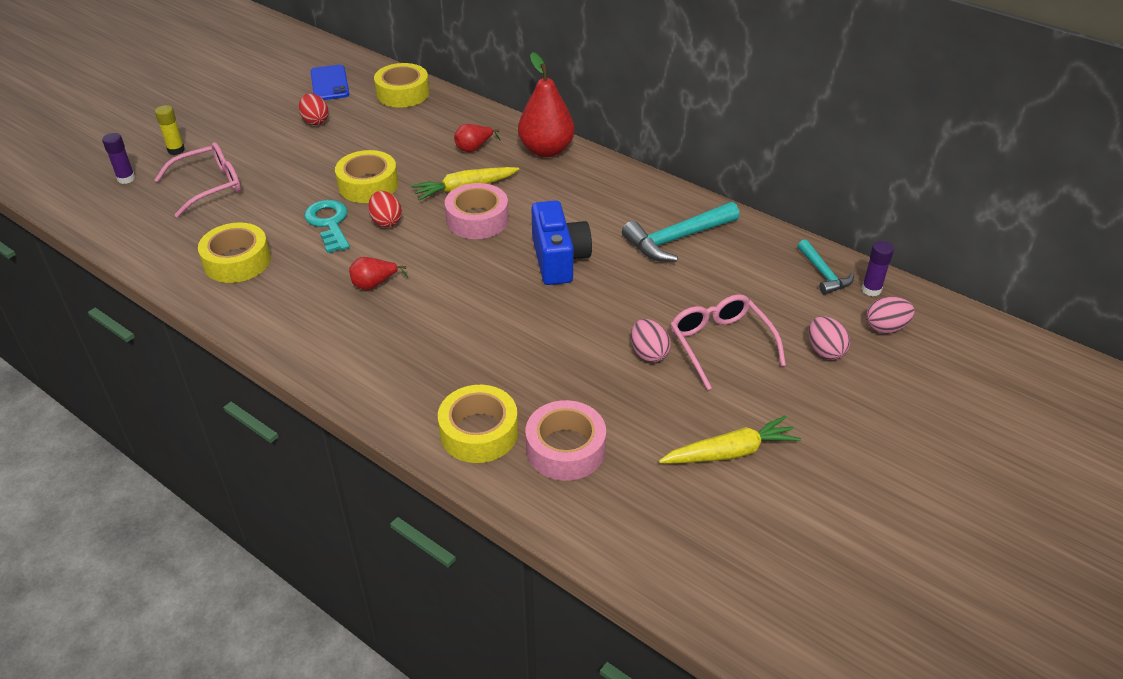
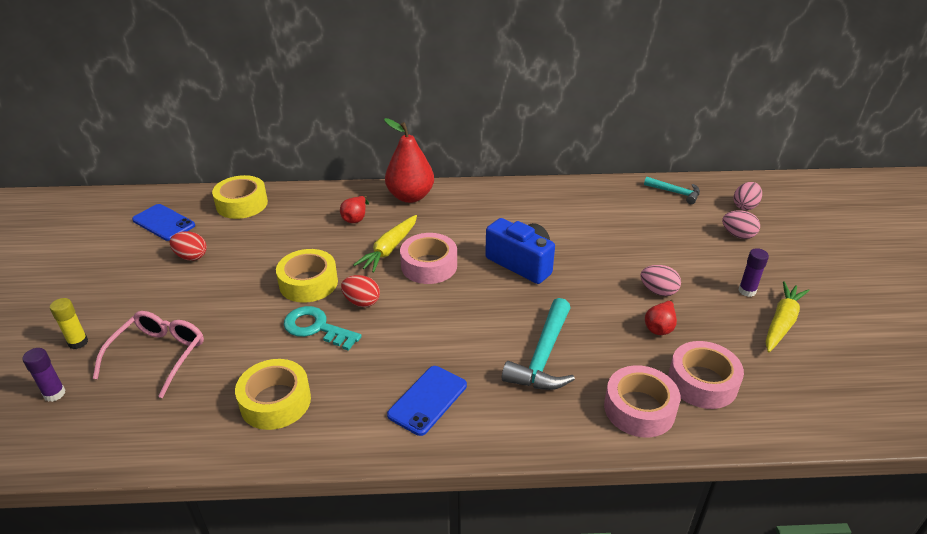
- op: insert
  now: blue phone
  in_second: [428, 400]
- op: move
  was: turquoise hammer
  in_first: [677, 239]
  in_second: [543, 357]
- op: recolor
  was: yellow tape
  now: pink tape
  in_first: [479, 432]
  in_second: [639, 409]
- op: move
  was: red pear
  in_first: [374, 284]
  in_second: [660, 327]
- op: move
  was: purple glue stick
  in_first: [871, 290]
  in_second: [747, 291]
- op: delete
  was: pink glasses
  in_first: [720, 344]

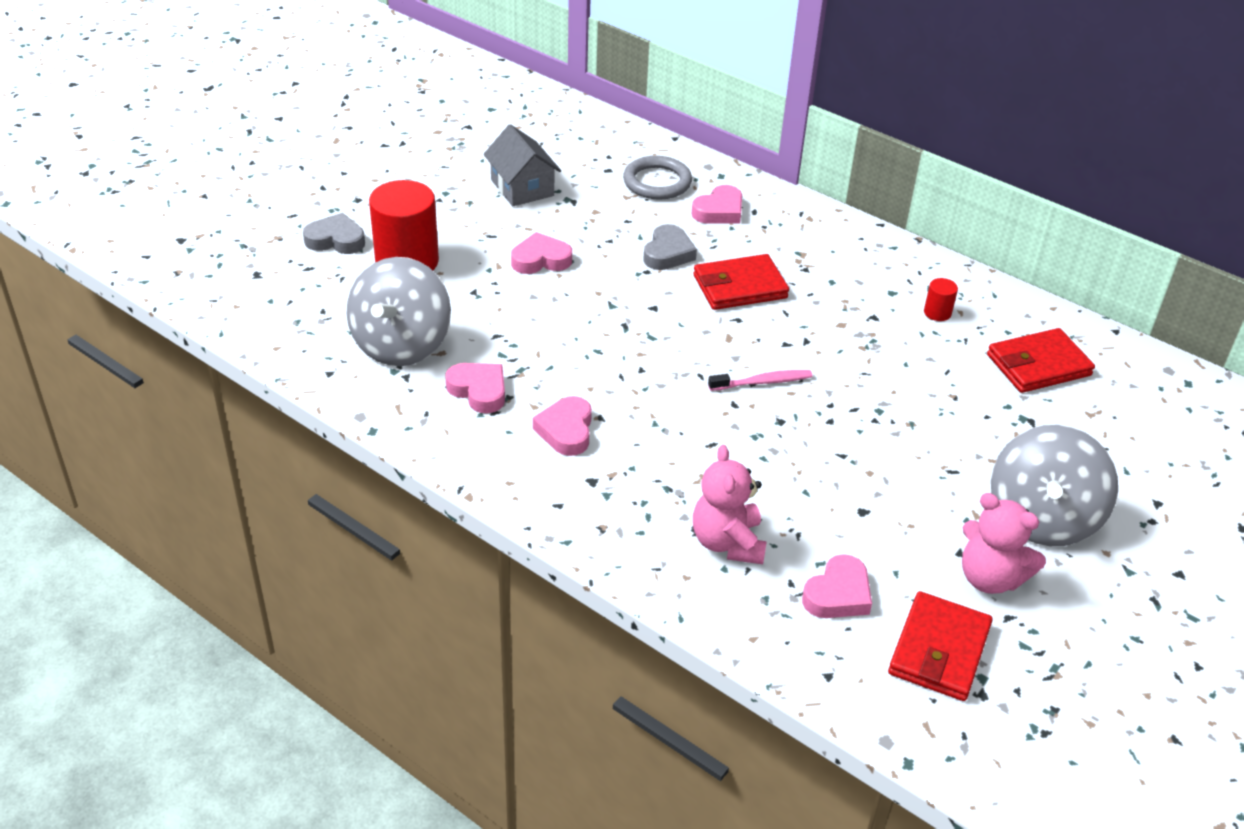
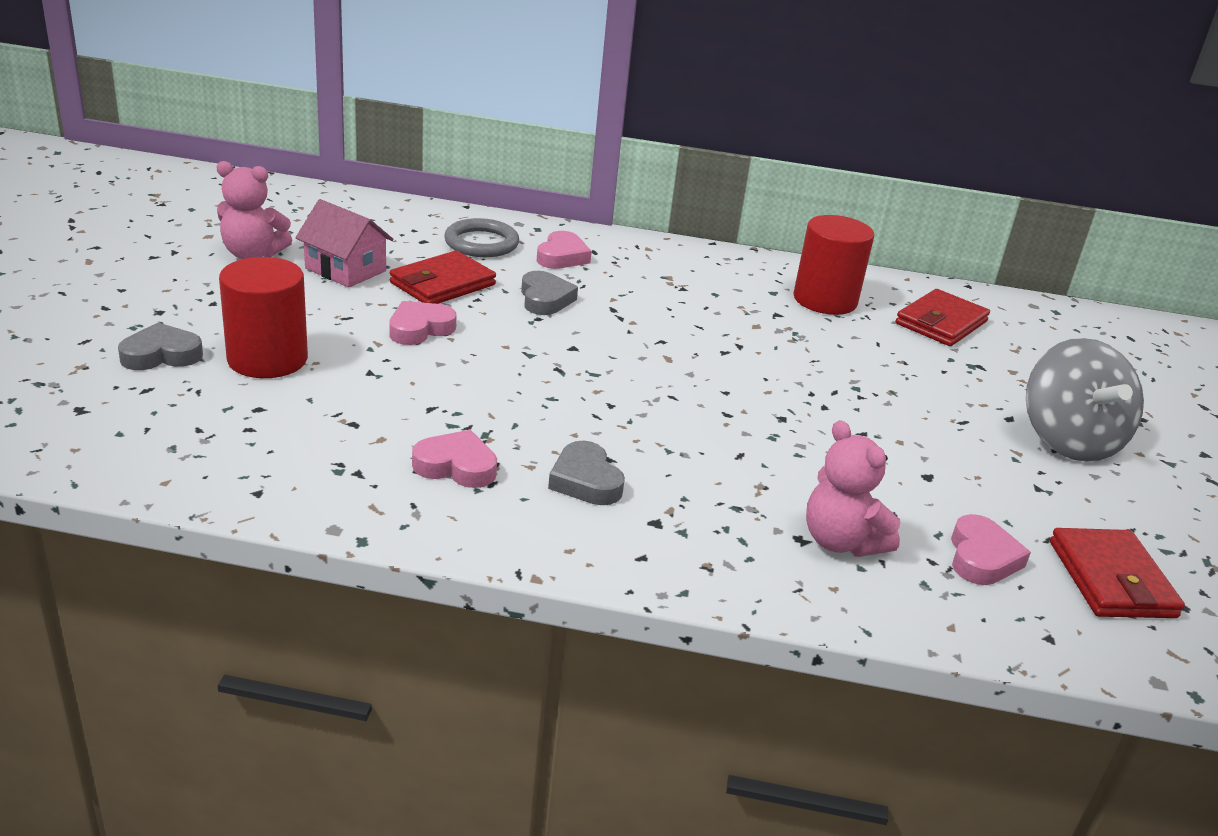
- op: move
  was: pink teddy bear
  in_first: [990, 578]
  in_second: [252, 254]
- op: recolor
  was: grey house
  now: pink house
  in_first: [522, 188]
  in_second: [345, 270]
- op: move
  was: red wallet
  in_first: [740, 287]
  in_second: [443, 284]
- op: recolor
  was: pink heart
  now: grey heart
  in_first: [566, 430]
  in_second: [585, 481]
- op: resize
  was: red cylinder
  in_first: [937, 313]
  in_second: [825, 300]
  ratio: 2.33
- op: delete
  was: grey spinning top
  in_first: [402, 345]
- op: delete
  was: pink toothbrush
  in_first: [763, 382]

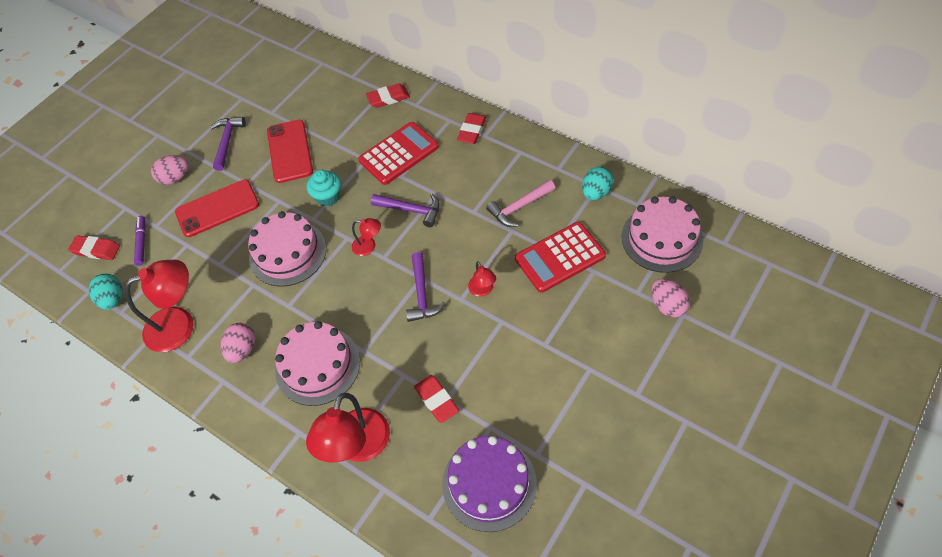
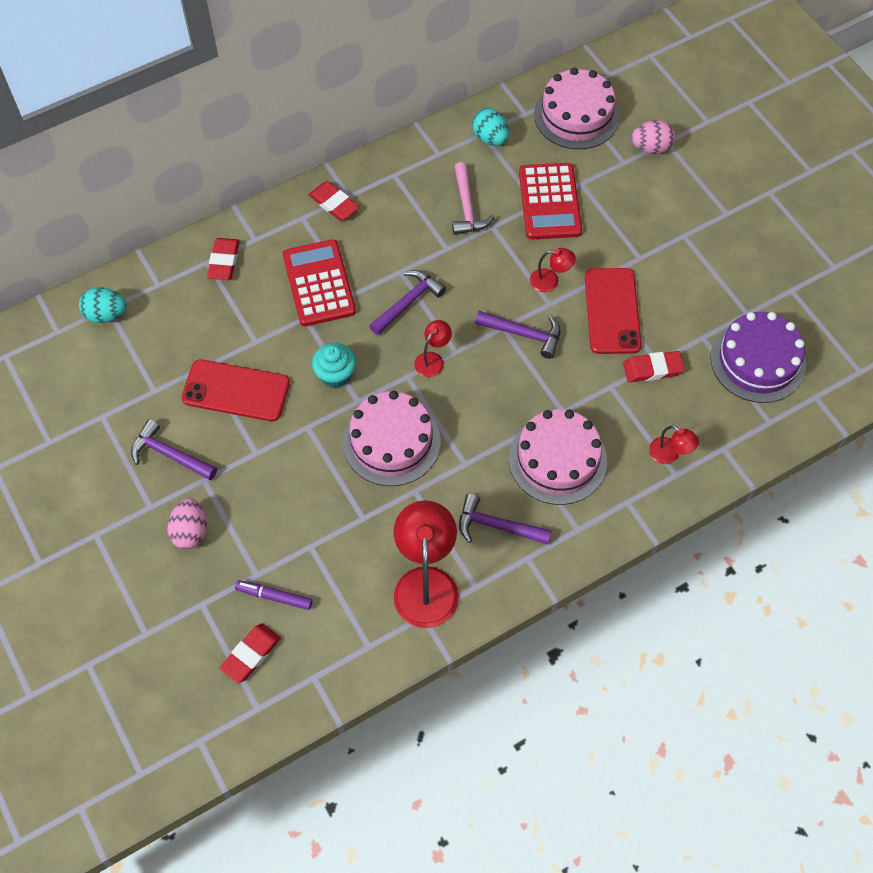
- op: move
  was: turquoise egg
  in_first: [113, 299]
  in_second: [106, 314]
- op: replace
  was: pink egg
  now: purple hammer
  in_first: [242, 349]
  in_second: [497, 526]
- op: move
  was: red phone
  in_first: [217, 208]
  in_second: [612, 311]
- op: resize
  was: red lamp
  in_first: [357, 447]
  in_second: [669, 455]
  ratio: 0.49

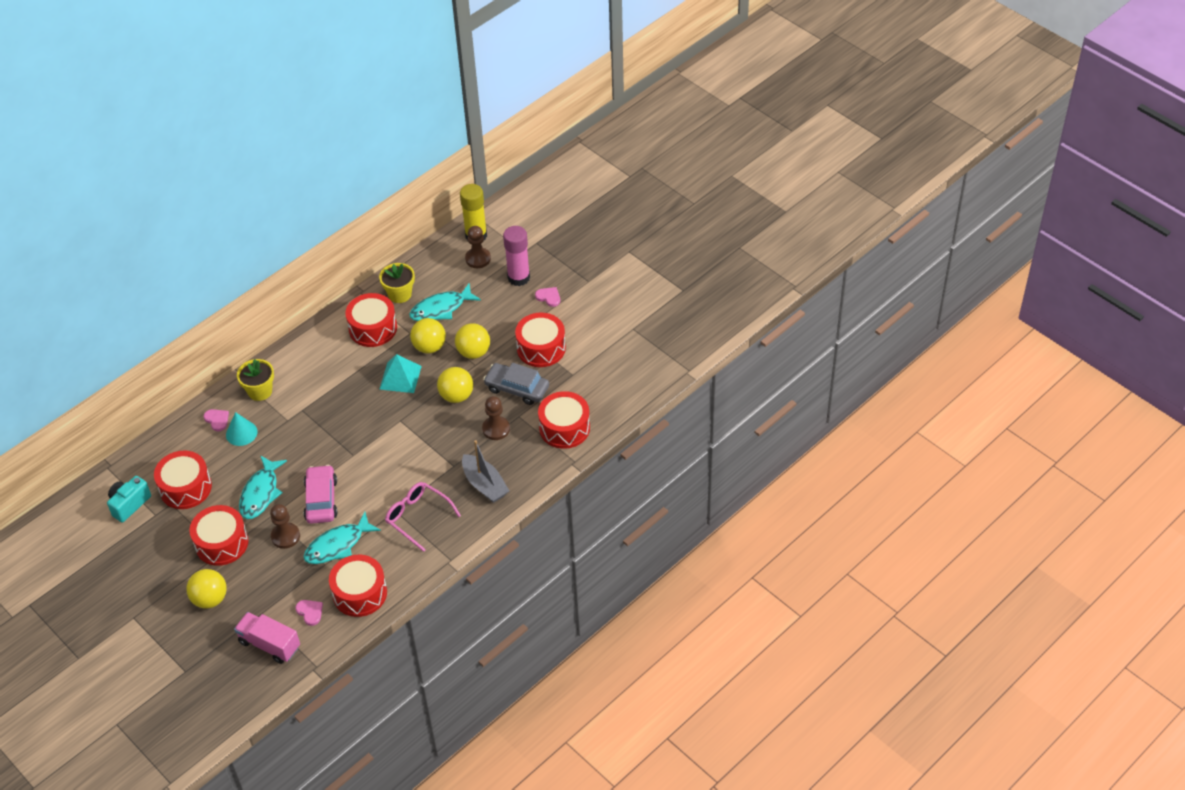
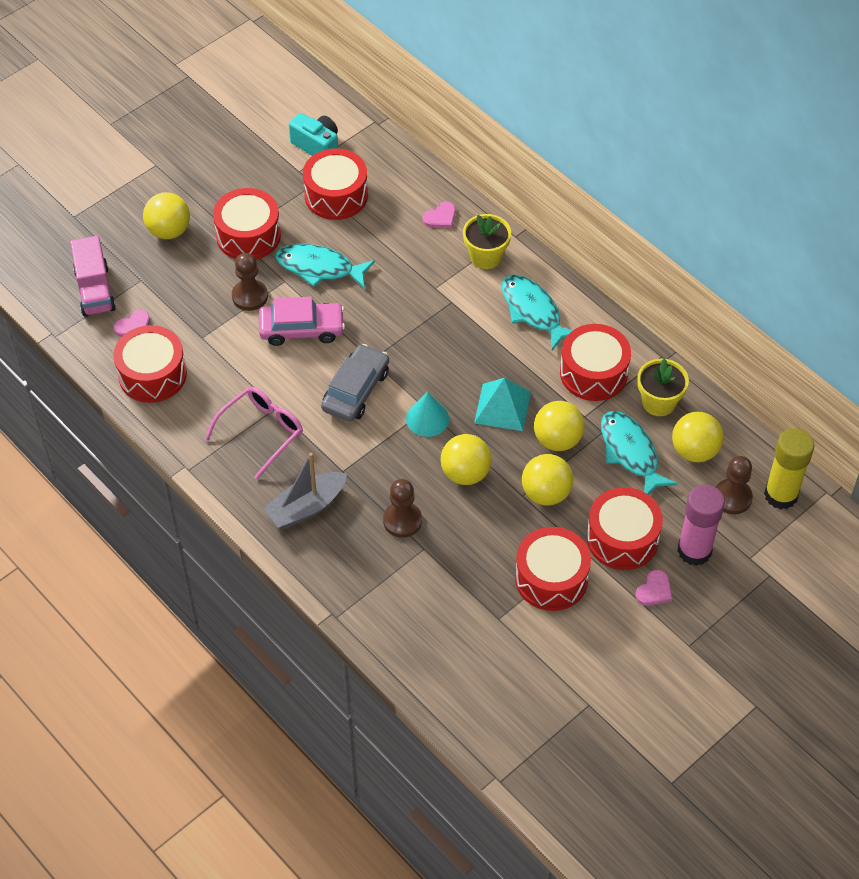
- op: rotate
  was: pink truck
  in_first: [269, 644]
  in_second: [95, 290]
  clockwise: 135
- op: move
  was: grey car
  in_first: [517, 388]
  in_second: [356, 390]
- op: move
  was: turquoise cone
  in_first: [241, 433]
  in_second: [427, 418]
- op: move
  was: turquoise fish
  in_first: [338, 545]
  in_second: [533, 311]
- op: move
  was: red drum
  in_first: [564, 428]
  in_second: [622, 538]
- op: insert
  now: yellow ball
  in_second: [694, 451]

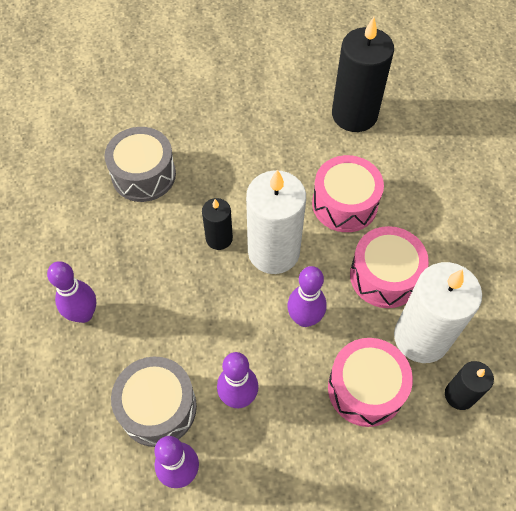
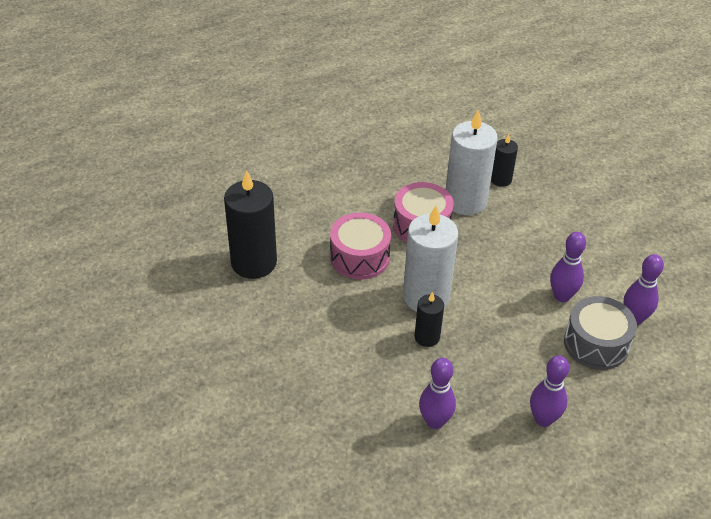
- op: move
  was: purple bowling pin
  in_first: [304, 318]
  in_second: [435, 421]
- op: delete
  was: grey drum
  in_first: [143, 175]
- op: delete
  was: pink drum
  in_first: [365, 388]

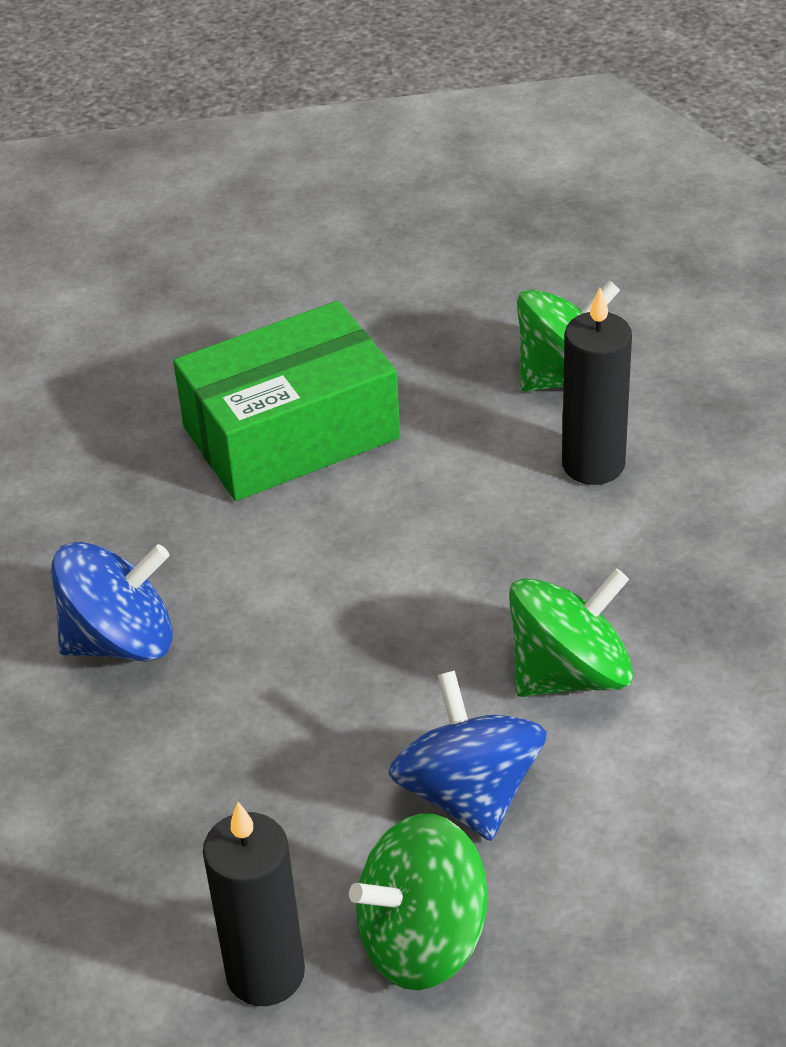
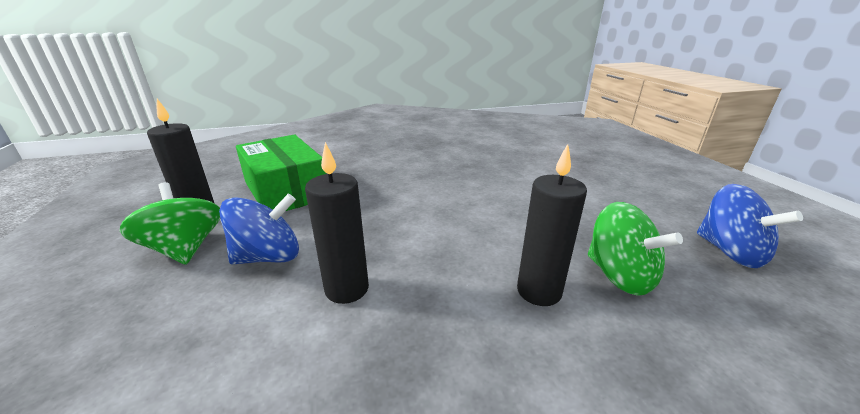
- op: move
  was: green box
  in_first: [291, 432]
  in_second: [286, 190]
- op: replace
  was: green spinning top
  now: black candle
  in_first: [569, 674]
  in_second: [347, 289]
- op: move
  was: blue spinning top
  in_first: [120, 641]
  in_second: [730, 252]

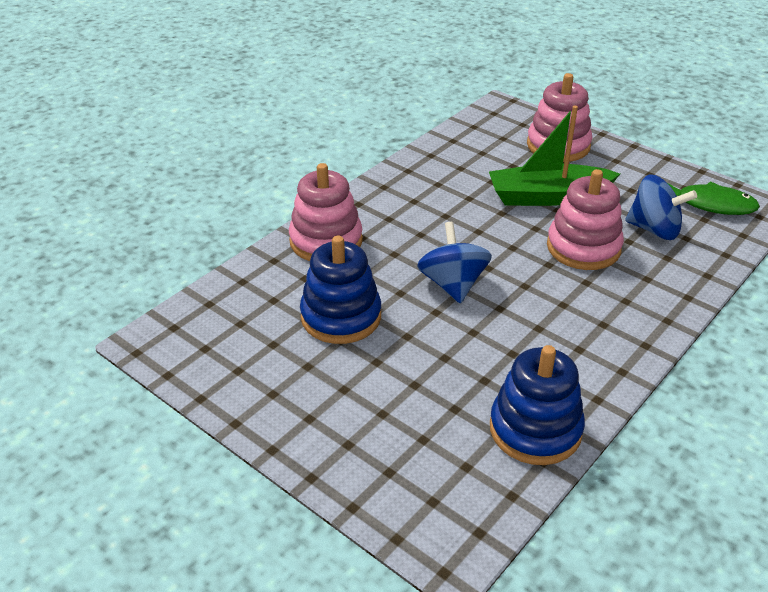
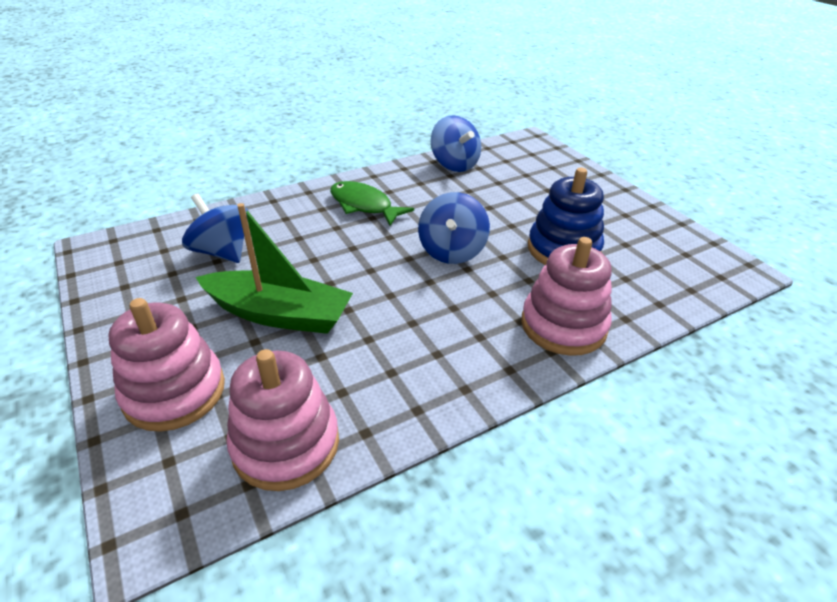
- op: move
  was: pink stacking toy
  in_first: [583, 247]
  in_second: [286, 444]
- op: move
  was: green fish
  in_first: [710, 204]
  in_second: [364, 205]
- op: replace
  was: blue stacking toy
  now: blue spinning top
  in_first: [535, 429]
  in_second: [454, 164]

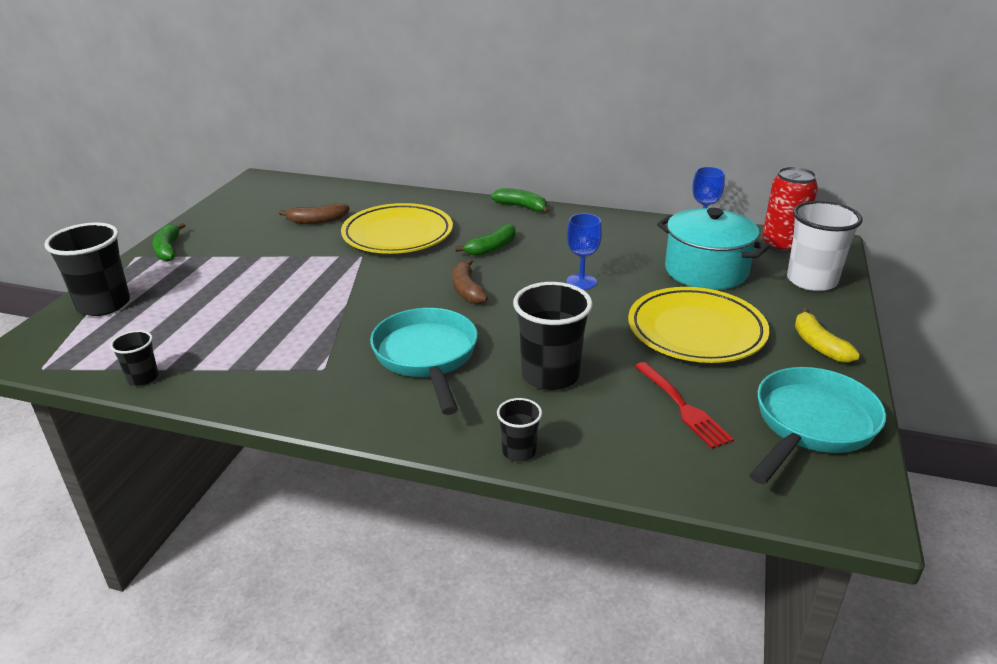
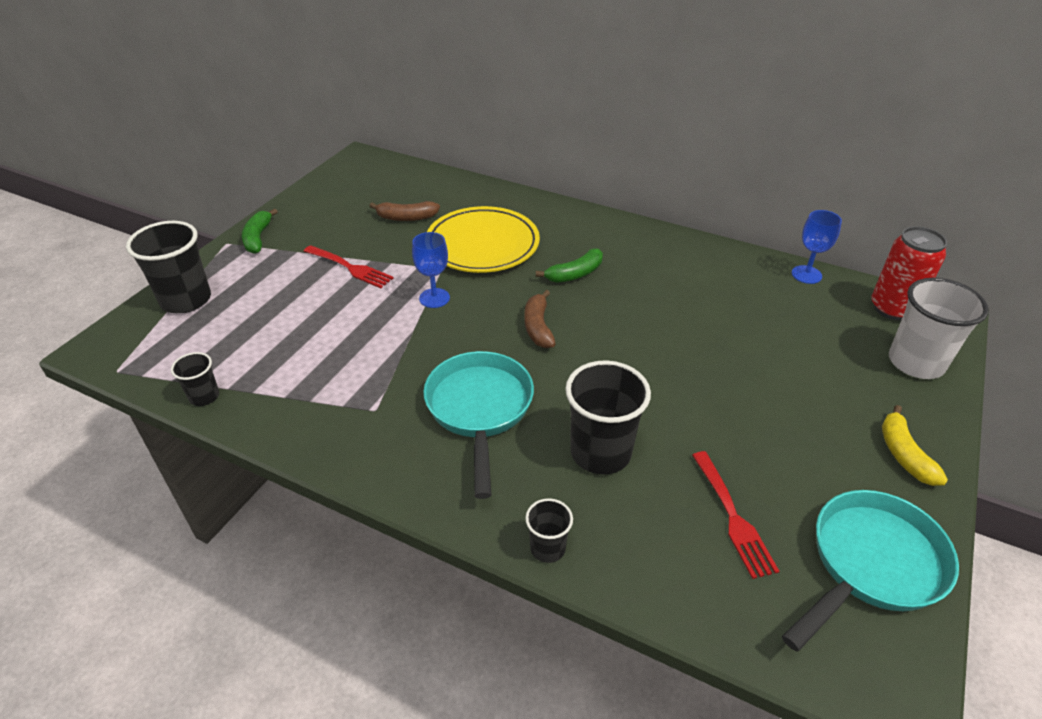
- op: insert
  now: red fork
  in_second: [350, 268]
- op: move
  was: blue goblet
  in_first: [581, 282]
  in_second: [434, 298]
- op: delete
  was: green banana
  in_first: [522, 207]
- op: delete
  was: yellow plate
  in_first: [696, 331]
- op: delete
  was: turquoise pot
  in_first: [706, 271]

